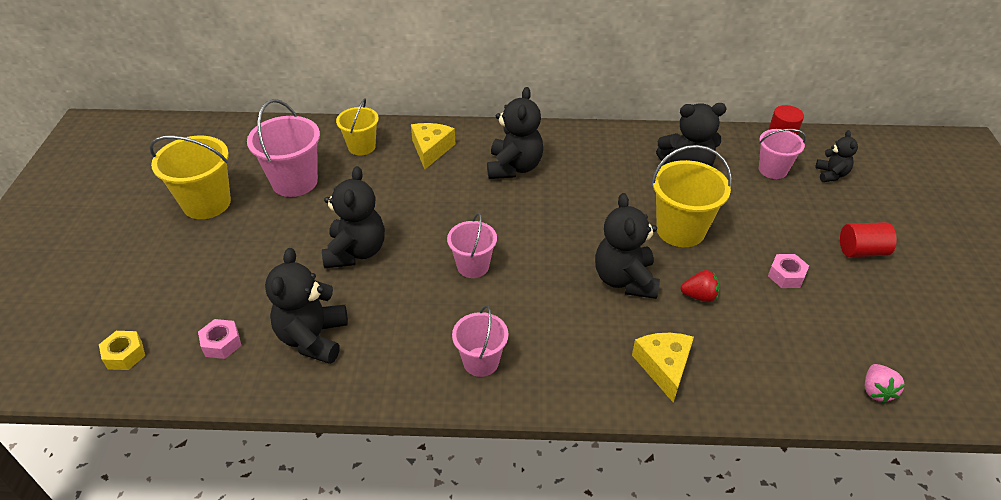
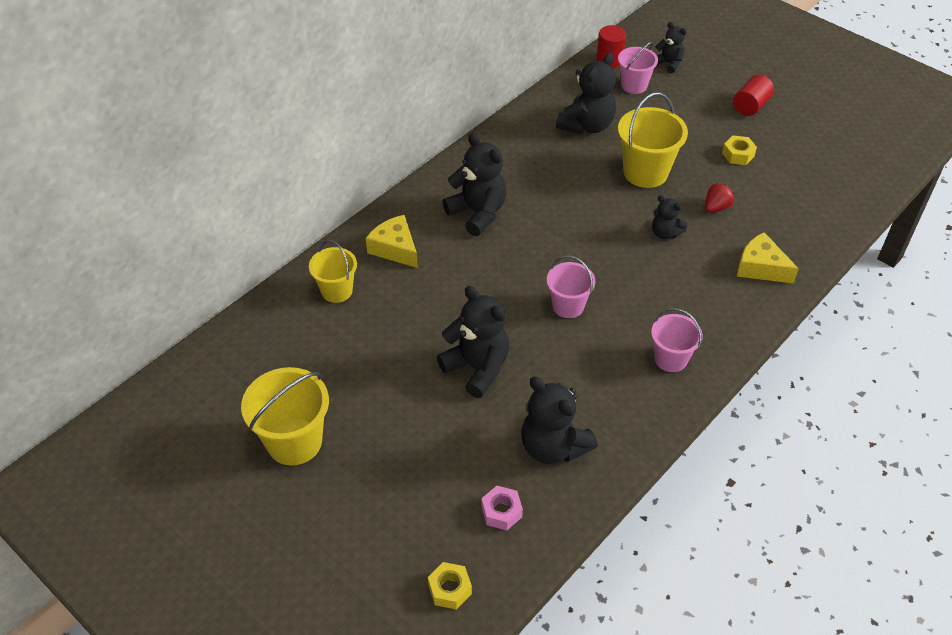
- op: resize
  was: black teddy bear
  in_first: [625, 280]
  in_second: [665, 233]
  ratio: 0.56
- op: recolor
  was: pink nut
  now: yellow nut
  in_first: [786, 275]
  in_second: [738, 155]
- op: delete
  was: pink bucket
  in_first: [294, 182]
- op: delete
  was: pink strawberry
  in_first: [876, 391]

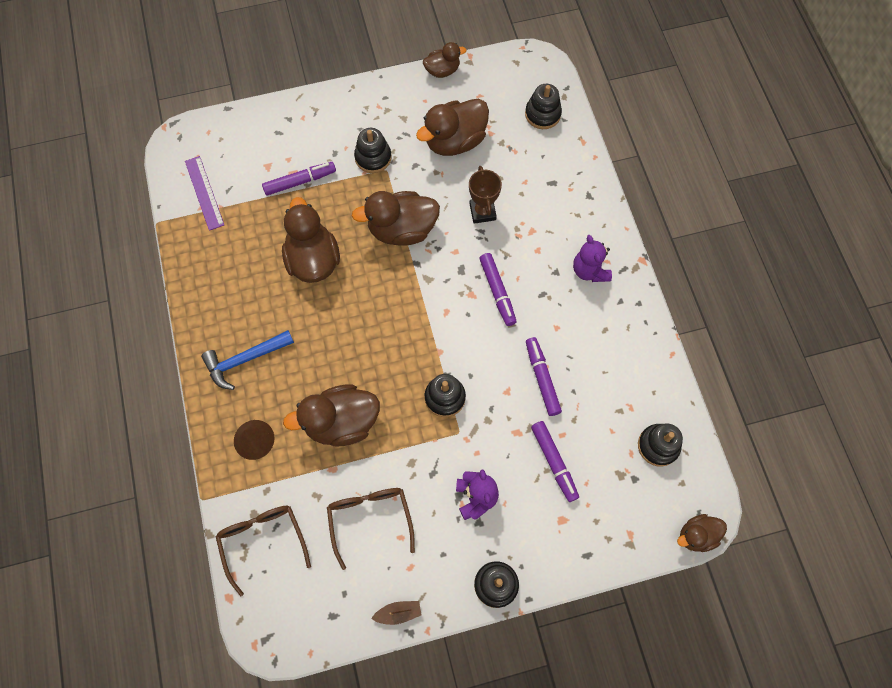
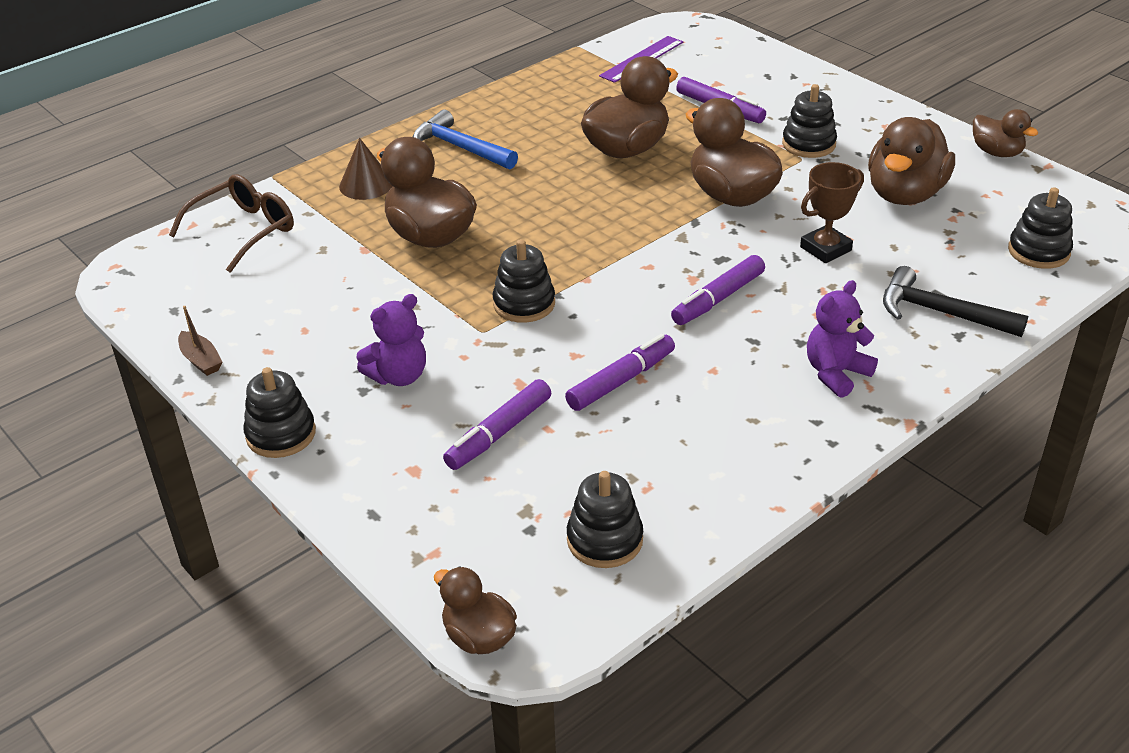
- op: rotate
  was: brown duck
  in_first: [455, 141]
  in_second: [905, 194]
  clockwise: -90
- op: insert
  now: black hammer
  in_second: [941, 313]
- op: delete
  was: brown glasses
  in_first: [370, 519]

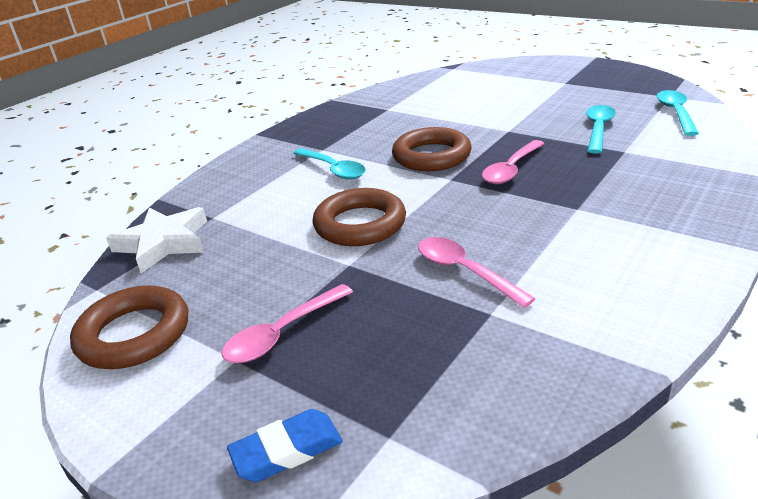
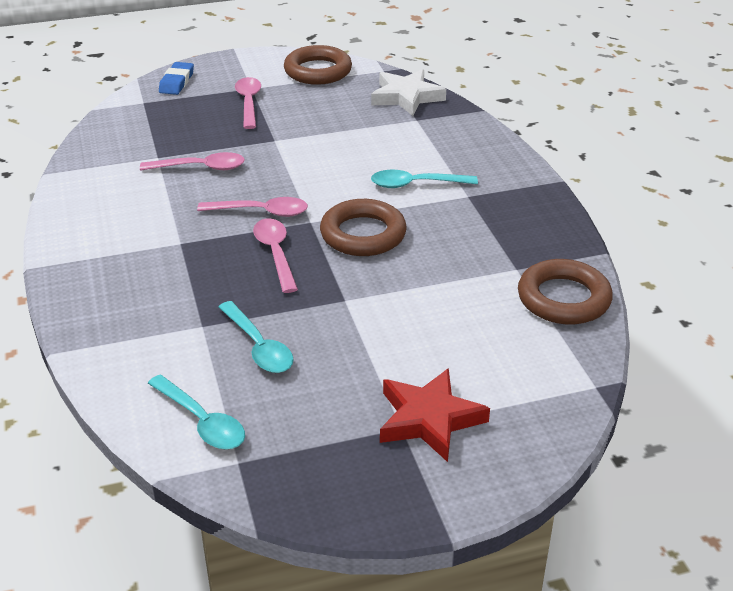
- op: insert
  now: pink spoon
  in_second: [261, 212]
- op: insert
  now: red star
  in_second: [429, 419]
- op: move
  was: brown ring
  in_first: [360, 224]
  in_second: [563, 298]

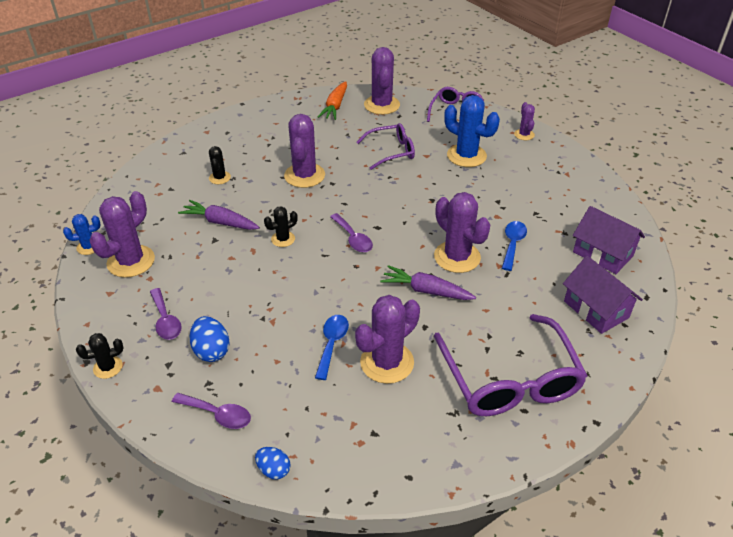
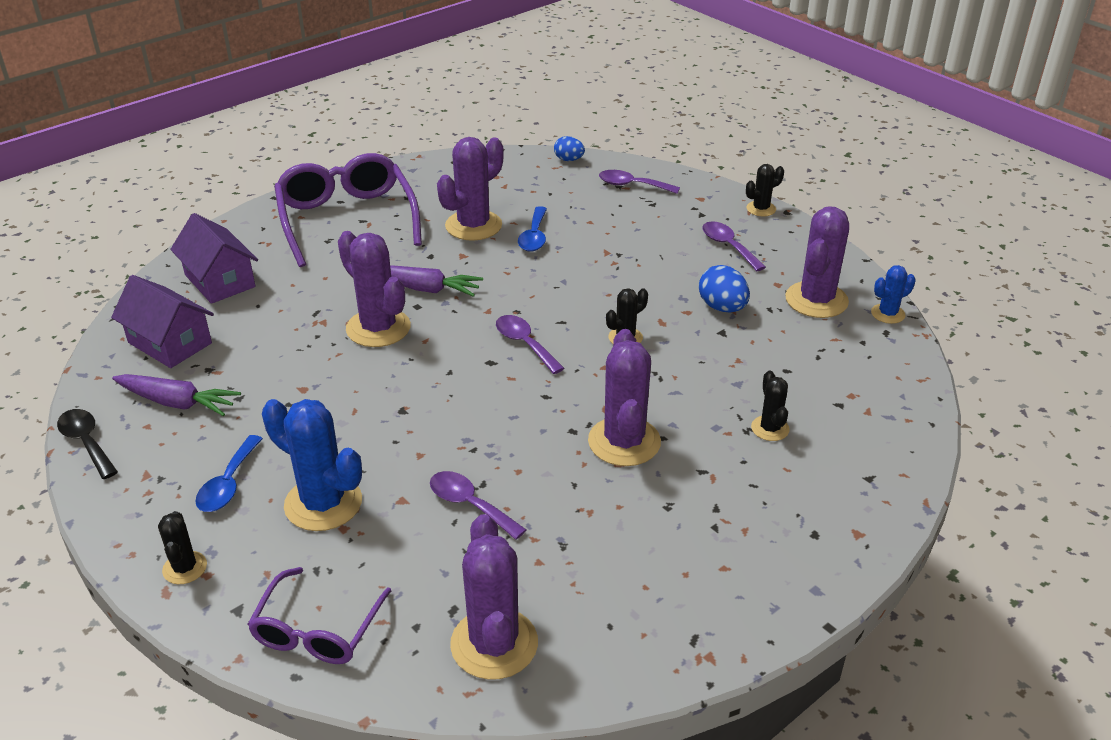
- op: insert
  now: black spoon
  in_second: [86, 442]
- op: move
  was: purple carrot
  in_first: [220, 222]
  in_second: [177, 402]
- op: recolor
  was: purple cactus
  now: black cactus
  in_first: [524, 135]
  in_second: [185, 568]
- op: move
  was: blue spoon
  in_first: [512, 244]
  in_second: [228, 484]
- op: replace
  was: purple glasses
  now: purple spoon
  in_first: [391, 151]
  in_second: [470, 505]
- op: move
  was: blue egg
  in_first: [211, 351]
  in_second: [722, 307]
- op: delete
  was: orange carrot
  in_first: [335, 106]

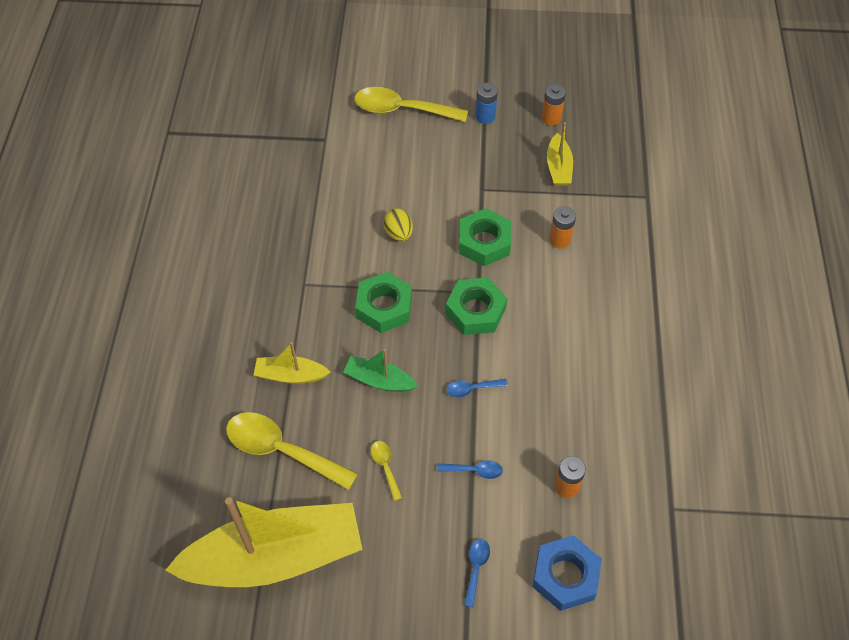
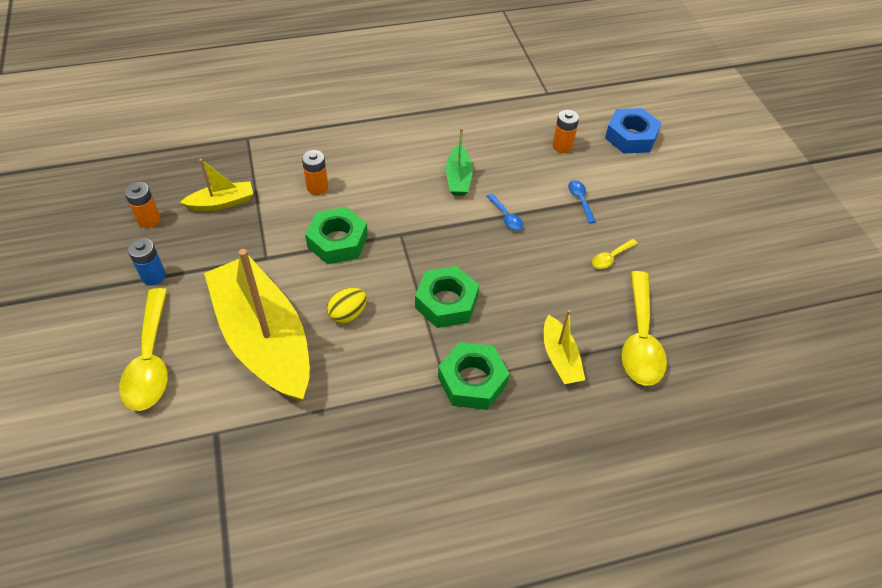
- op: move
  was: yellow boat
  in_first: [275, 556]
  in_second: [264, 339]
- op: move
  was: green nut
  in_first: [475, 311]
  in_second: [472, 381]
- op: move
  was: green boat
  in_first: [379, 380]
  in_second: [458, 178]
- op: delete
  was: blue spoon
  in_first: [476, 568]

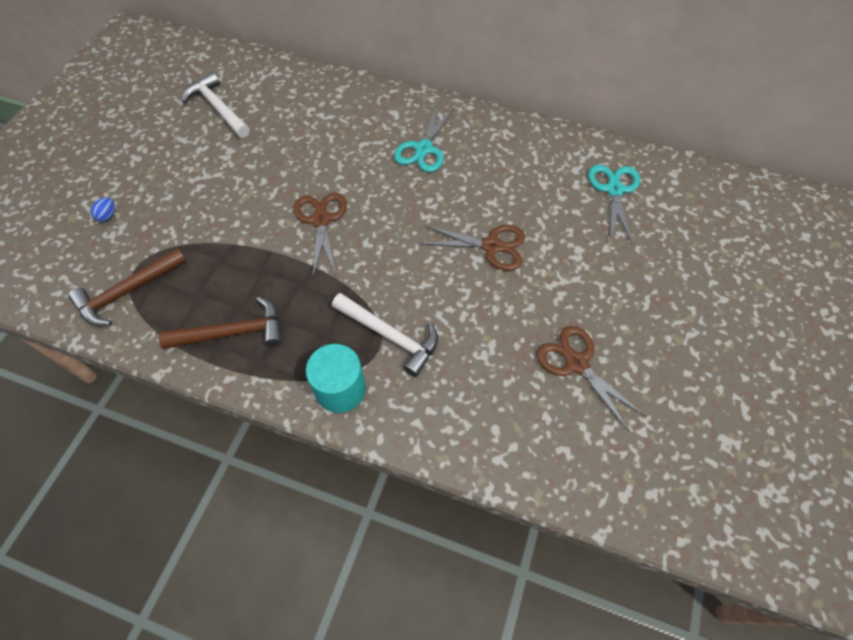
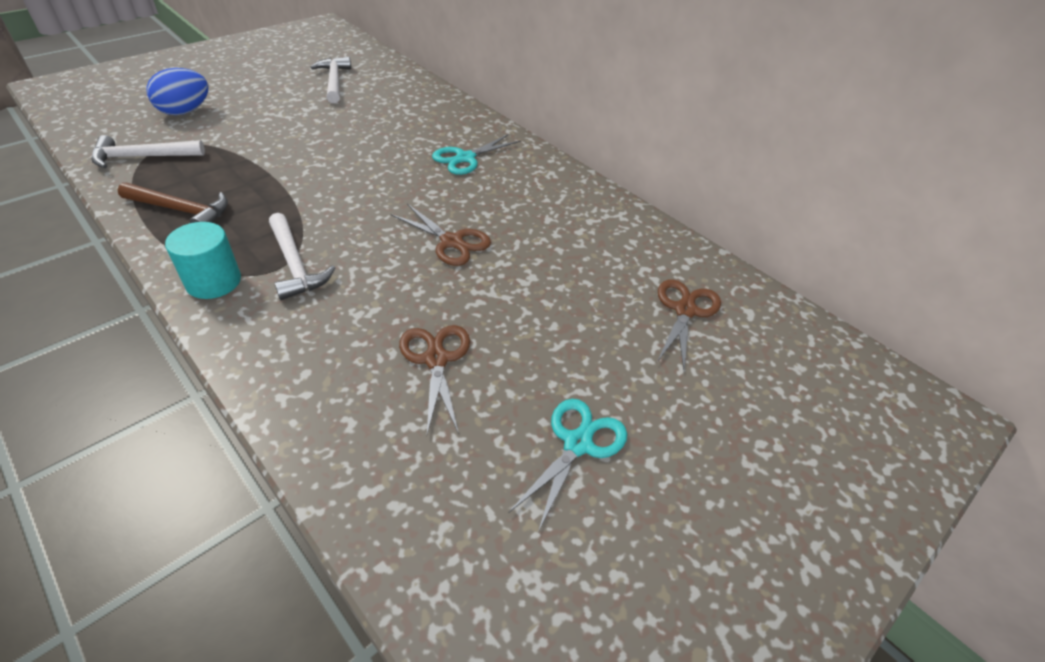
- op: recolor
  was: brown hammer
  now: white hammer
  in_first: [127, 292]
  in_second: [142, 157]
- op: resize
  was: blue egg
  in_first: [108, 216]
  in_second: [185, 111]
  ratio: 2.44
- op: move
  was: turquoise scissors
  in_first: [614, 190]
  in_second: [578, 444]
- op: move
  was: brown scissors
  in_first: [321, 220]
  in_second: [685, 310]

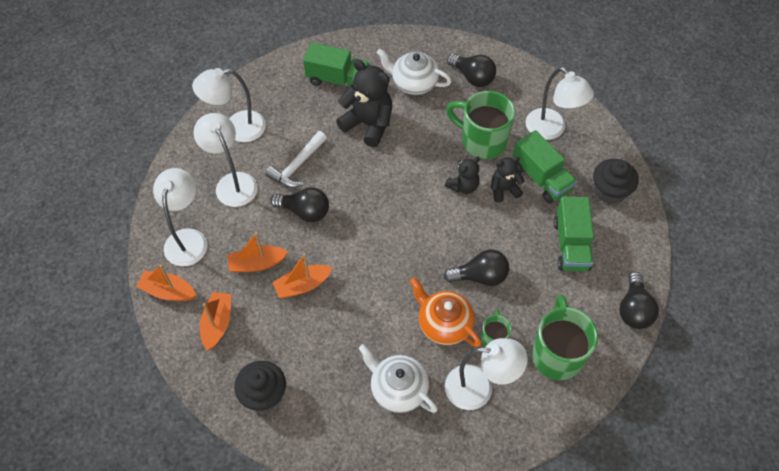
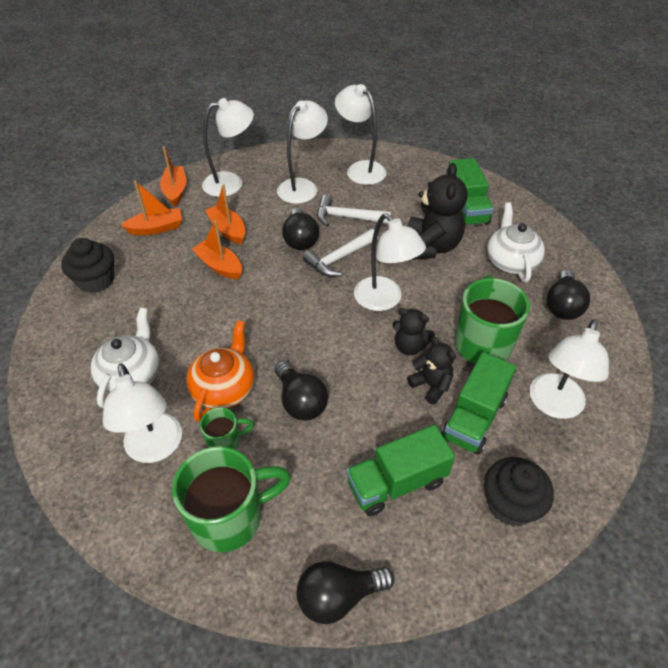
- op: insert
  now: white hammer
  in_second: [339, 258]
- op: insert
  now: white lamp
  in_second: [384, 300]

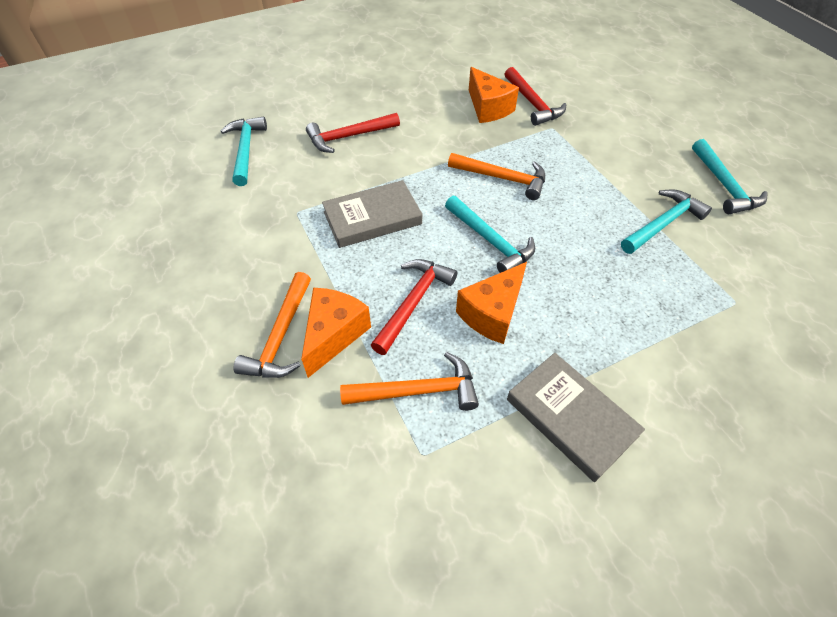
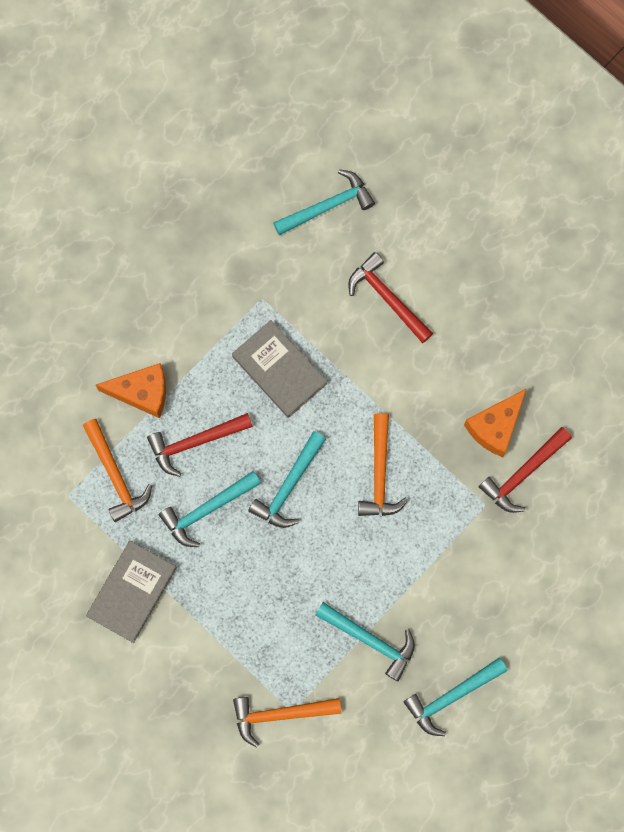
- op: rotate
  was: red hammer
  in_first: [413, 302]
  in_second: [195, 442]
  clockwise: 150
- op: replace
  was: orange cheese
  now: turquoise hammer
  in_first: [492, 313]
  in_second: [207, 510]
- op: move
  was: orange hammer
  in_first: [281, 336]
  in_second: [280, 714]

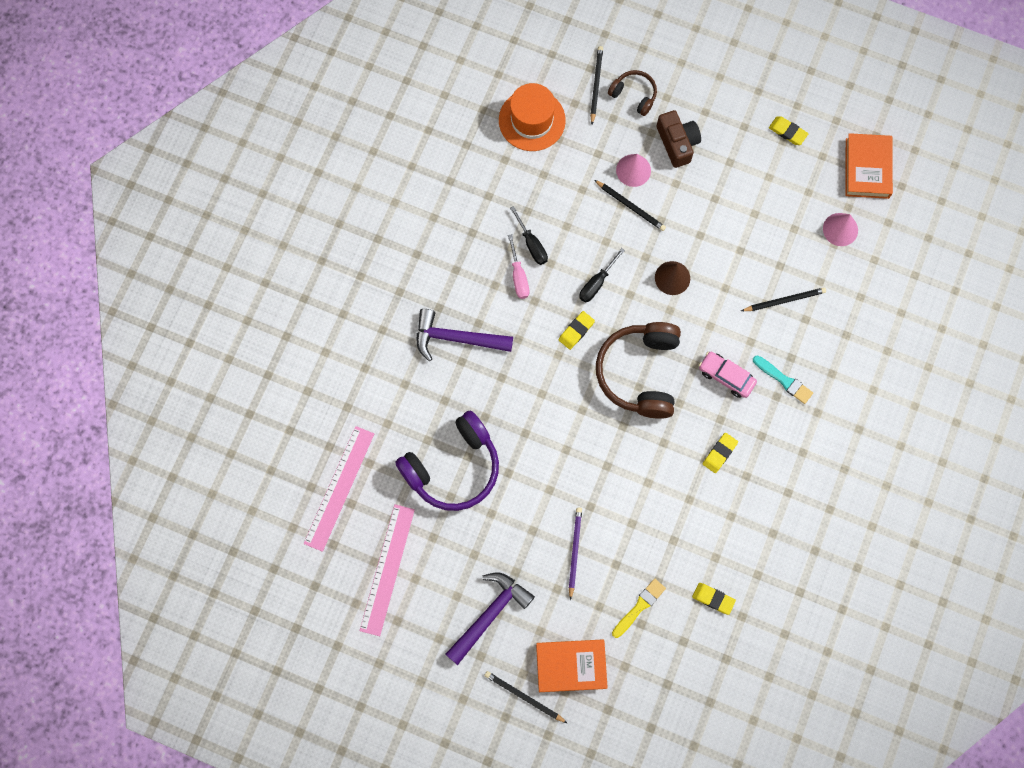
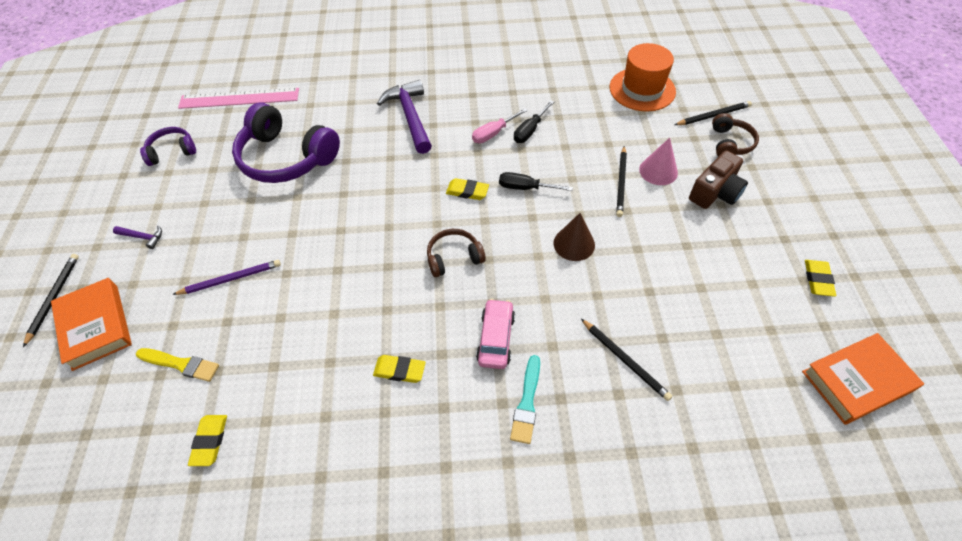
- op: resize
  was: purple hammer
  in_first: [490, 615]
  in_second: [142, 237]
  ratio: 0.45
- op: replace
  was: pink ruler
  now: purple headphones
  in_first: [387, 569]
  in_second: [172, 152]
- op: resize
  was: brown headphones
  in_first: [640, 373]
  in_second: [454, 258]
  ratio: 0.51
- op: delete
  was: pink cone
  in_first: [840, 229]

